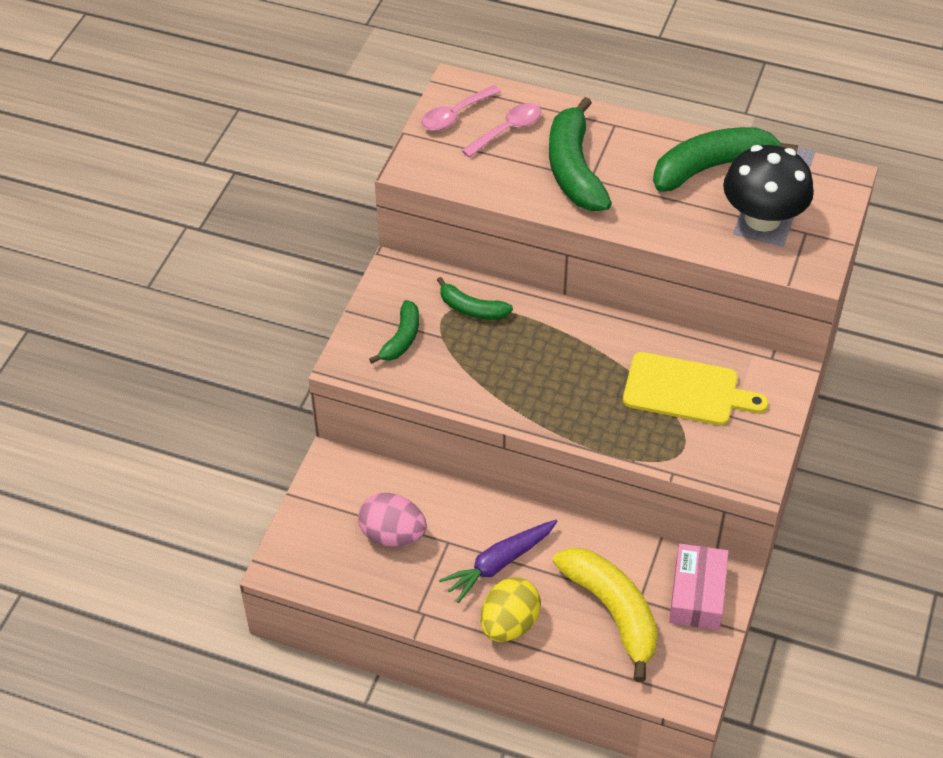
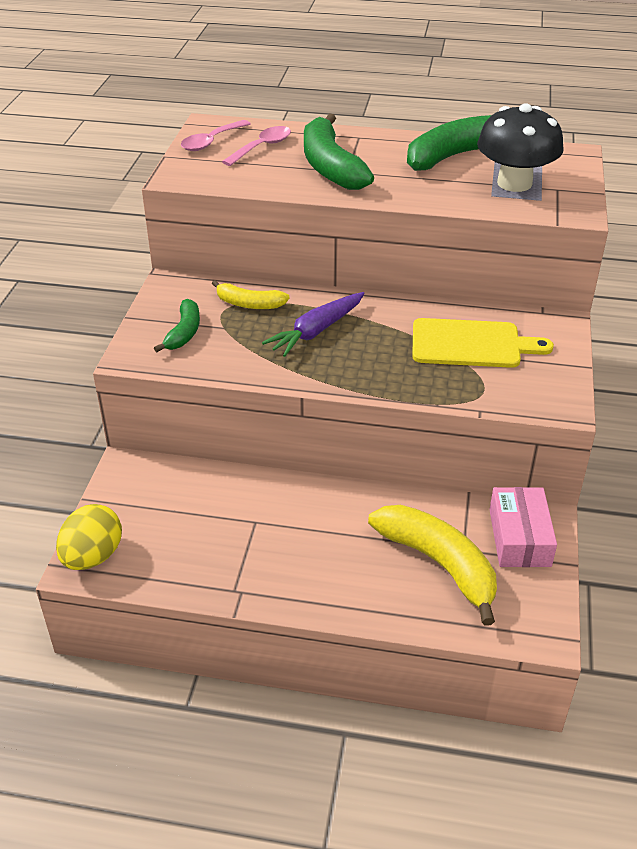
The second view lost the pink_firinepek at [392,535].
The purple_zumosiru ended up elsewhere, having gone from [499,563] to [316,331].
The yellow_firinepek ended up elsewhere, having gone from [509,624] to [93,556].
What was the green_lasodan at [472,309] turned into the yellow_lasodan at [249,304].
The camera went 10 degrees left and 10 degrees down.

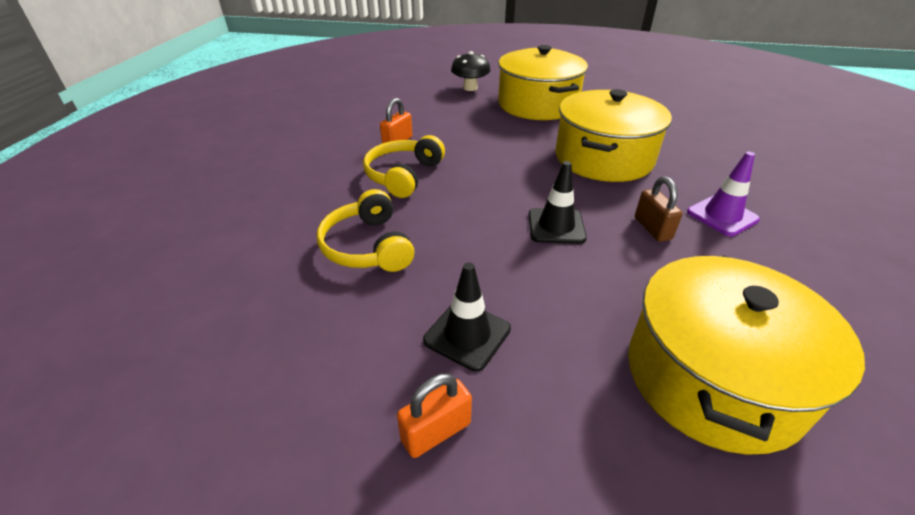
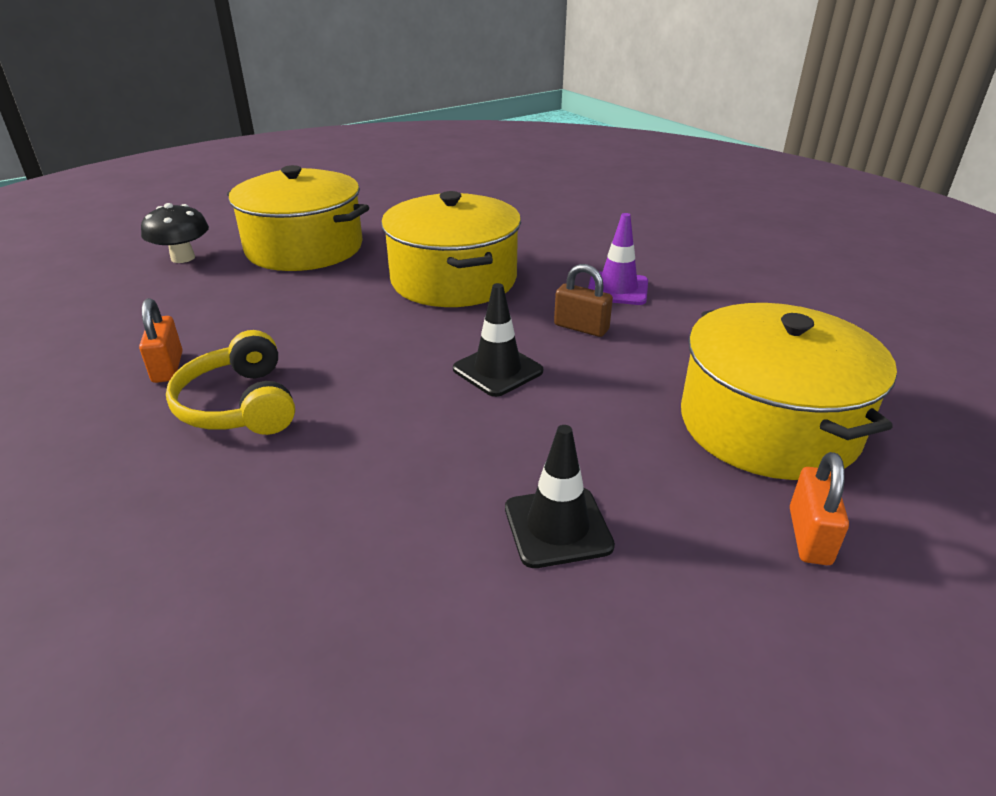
The second view lost the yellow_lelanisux at [367,246].
The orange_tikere ended up elsewhere, having gone from [436,431] to [809,536].
The camera went 45 degrees left and 5 degrees down.

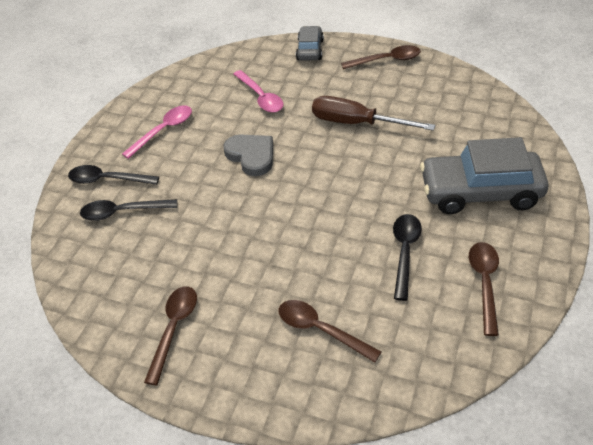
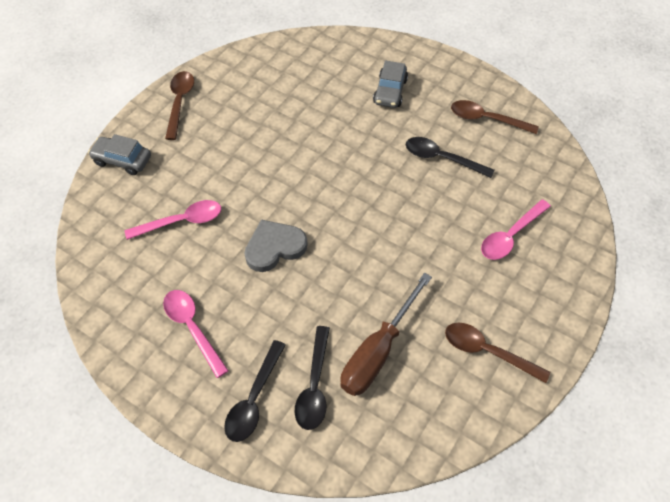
The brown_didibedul ended up elsewhere, having gone from [357,123] to [378,351].
What was the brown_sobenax at [320,330] turned into the pink_sobenax at [510,236].
The size of the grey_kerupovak at [480,192] changed by a factor of 0.53.
The camera went 80 degrees left and 10 degrees up.

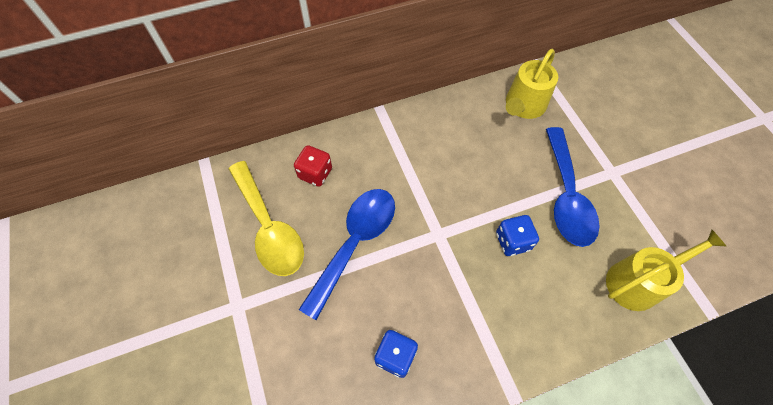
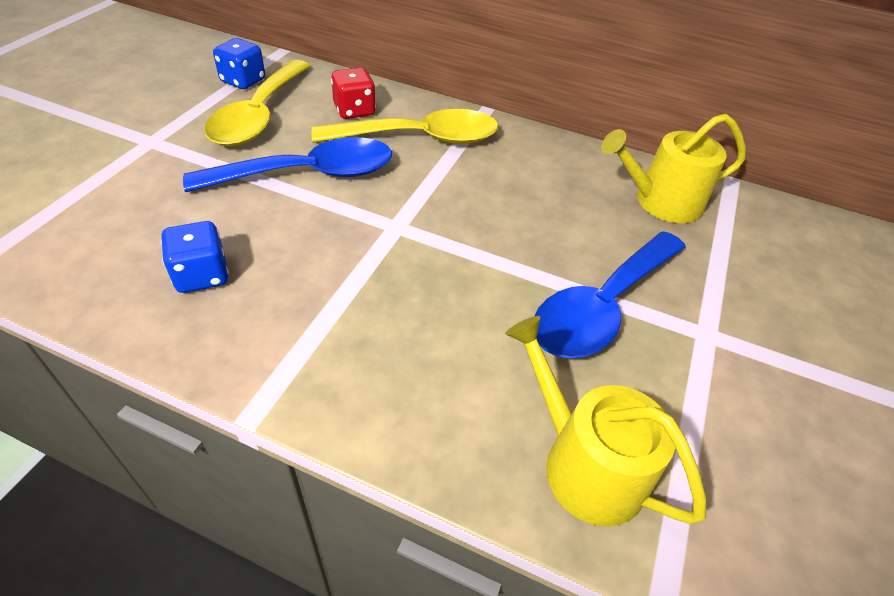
The second view gained the yellow_sobenax at [420,138].
The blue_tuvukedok ended up elsewhere, having gone from [512,241] to [243,81].
The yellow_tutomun at [638,282] ended up facing another way, 150 degrees counterclockwise from before.
The camera went 40 degrees right and 15 degrees down.

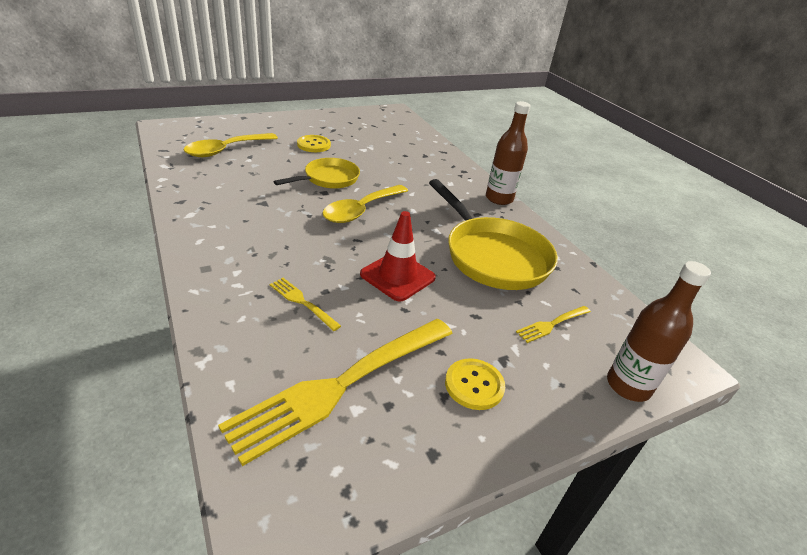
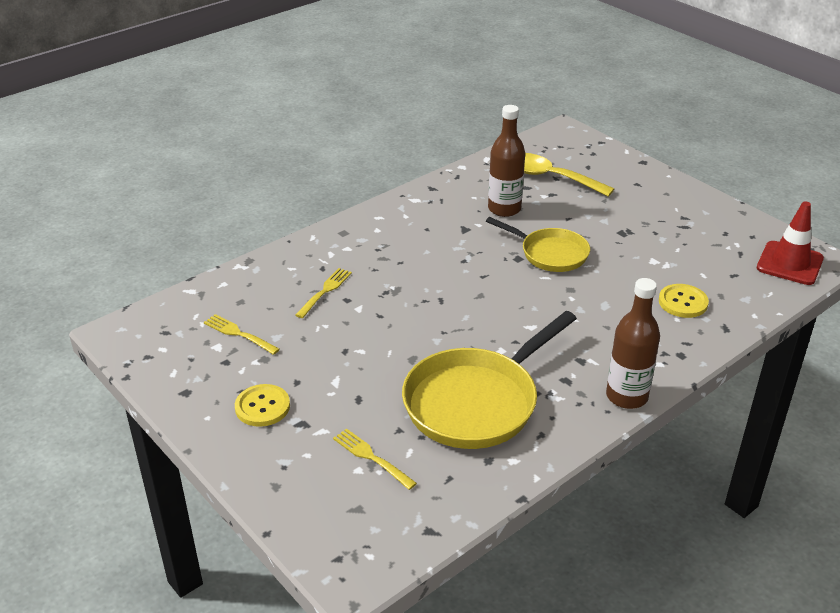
The second view lost the yellow_sobenax at [361,210].
The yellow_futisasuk ended up elsewhere, having gone from [313,145] to [683,302].
The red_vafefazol ended up elsewhere, having gone from [397,276] to [789,263].
The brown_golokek ended up elsewhere, having gone from [628,386] to [504,209].
The size of the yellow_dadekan at [342,384] changed by a factor of 0.43.
The camera went 80 degrees right and 0 degrees up.

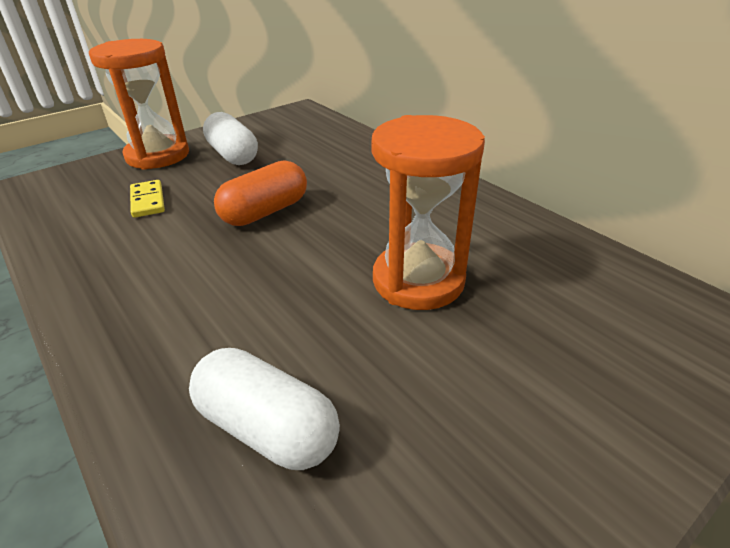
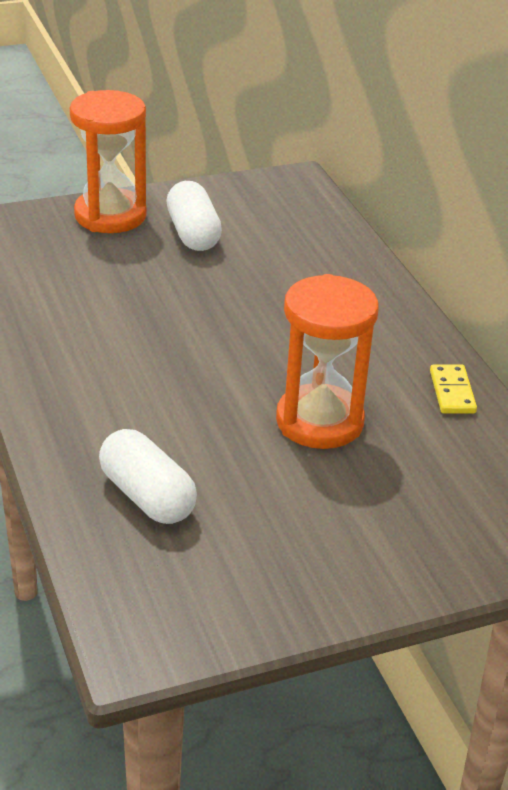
The second view lost the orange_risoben at [265,212].
The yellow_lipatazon ended up elsewhere, having gone from [147,201] to [452,392].
The camera went 15 degrees right and 0 degrees up.

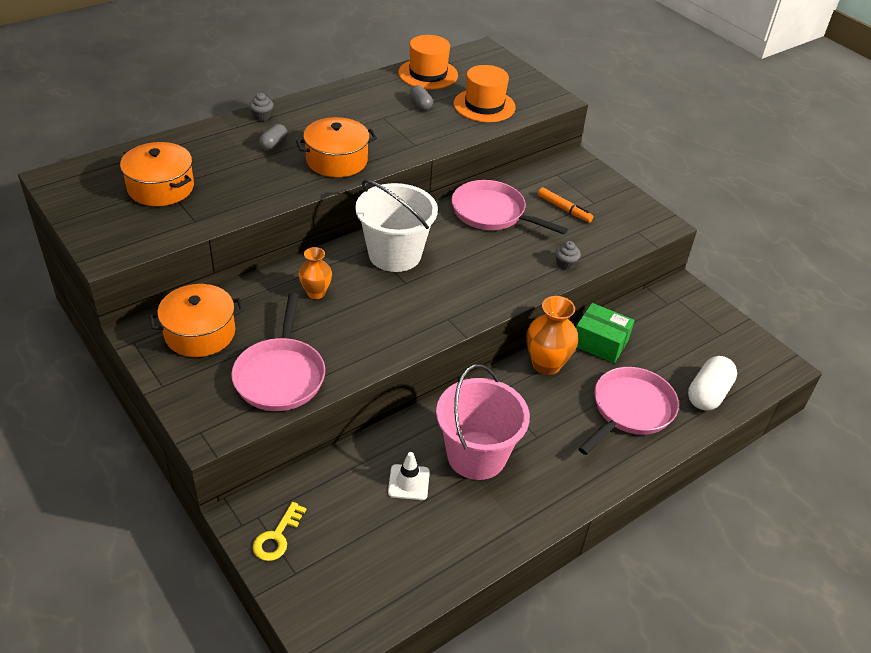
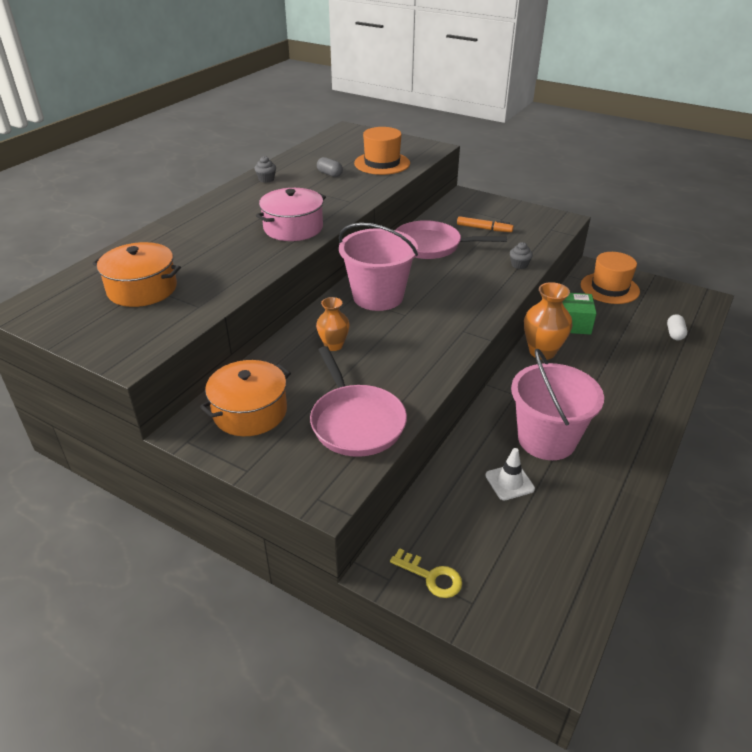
The second view lost the grey_risoben at [274,144].
The second view lost the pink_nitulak at [630,410].
The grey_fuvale ended up elsewhere, having gone from [262,116] to [266,179].
The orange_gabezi ended up elsewhere, having gone from [428,74] to [609,288].
What was the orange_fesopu at [337,160] turned into the pink_fesopu at [293,228].
What was the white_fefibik at [395,254] turned into the pink_fefibik at [378,296].
The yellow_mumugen at [277,537] ended up facing another way, 60 degrees counterclockwise from before.
The size of the white_risoben at [708,394] changed by a factor of 0.56.
The camera went 20 degrees left and 5 degrees down.

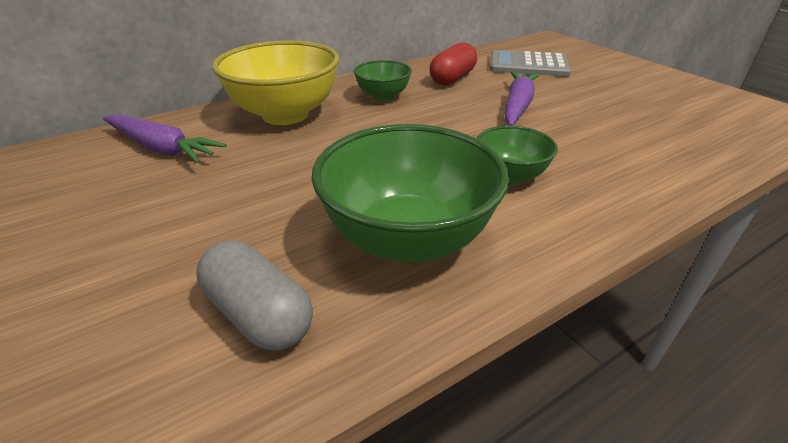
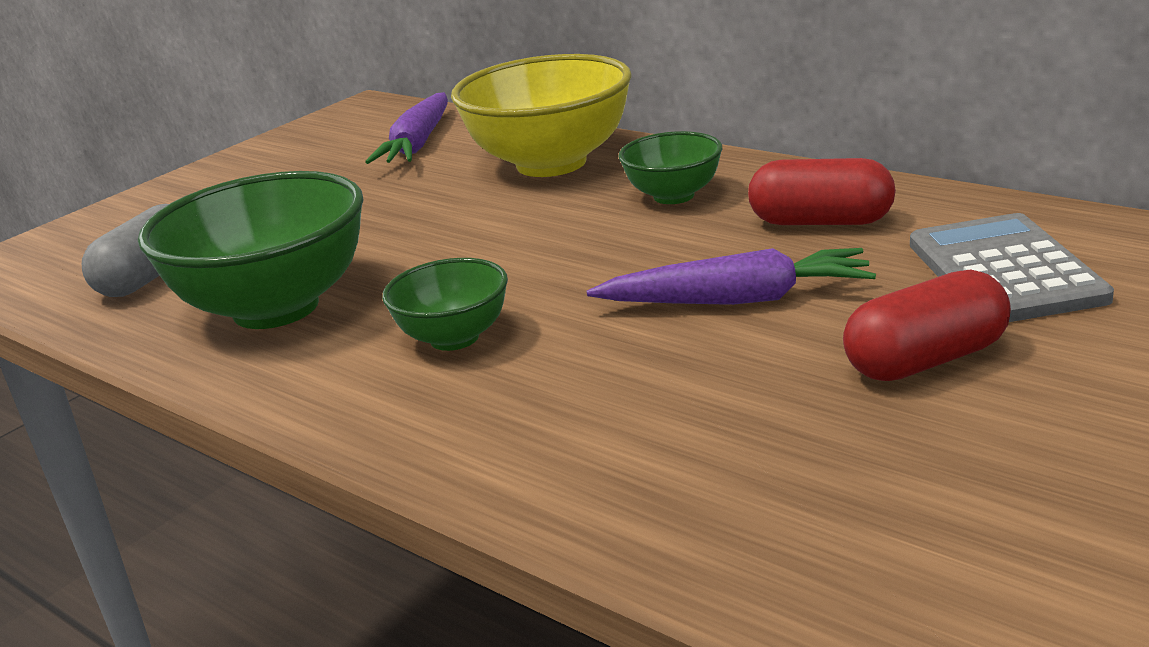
The second view gained the red_risoben at [926,360].
The camera went 75 degrees right and 10 degrees down.

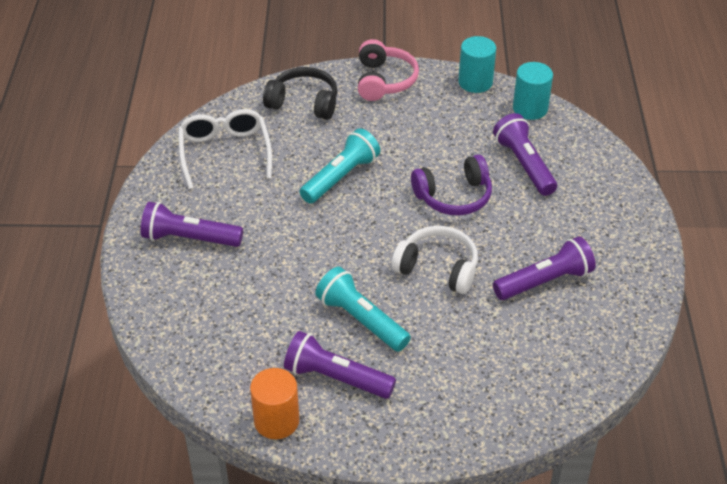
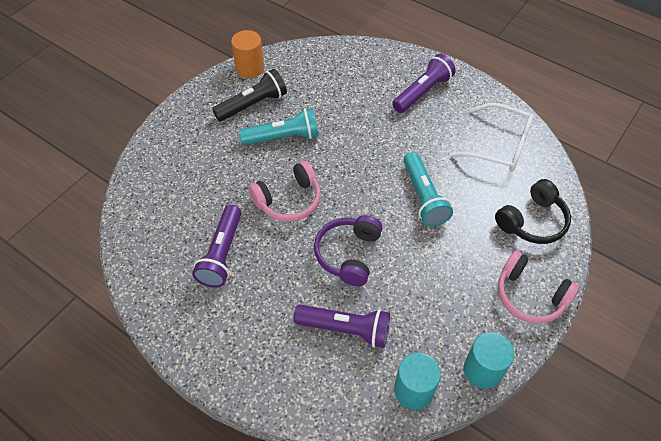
What was the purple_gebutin at [336,378] turned into the black_gebutin at [253,104].
What was the white_lelanisux at [438,268] turned into the pink_lelanisux at [289,200].
The camera went 125 degrees right and 10 degrees up.

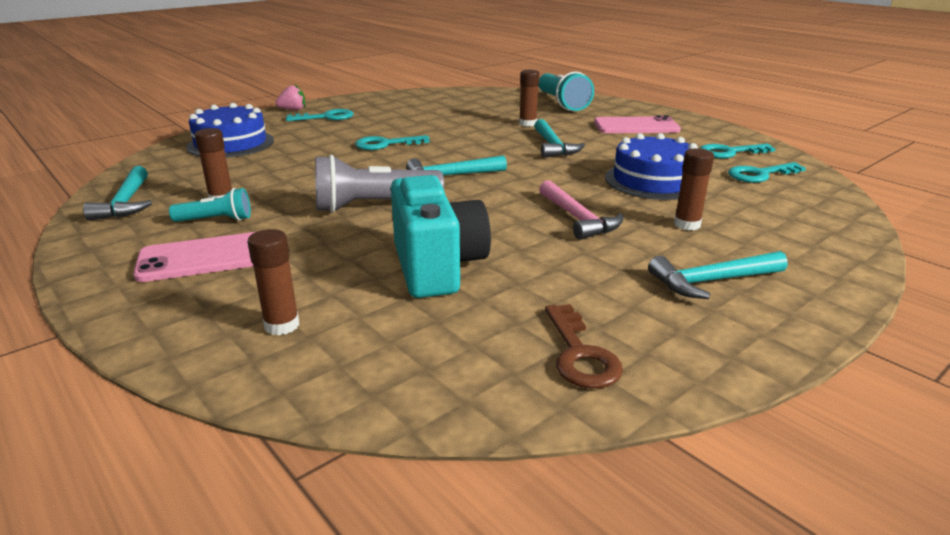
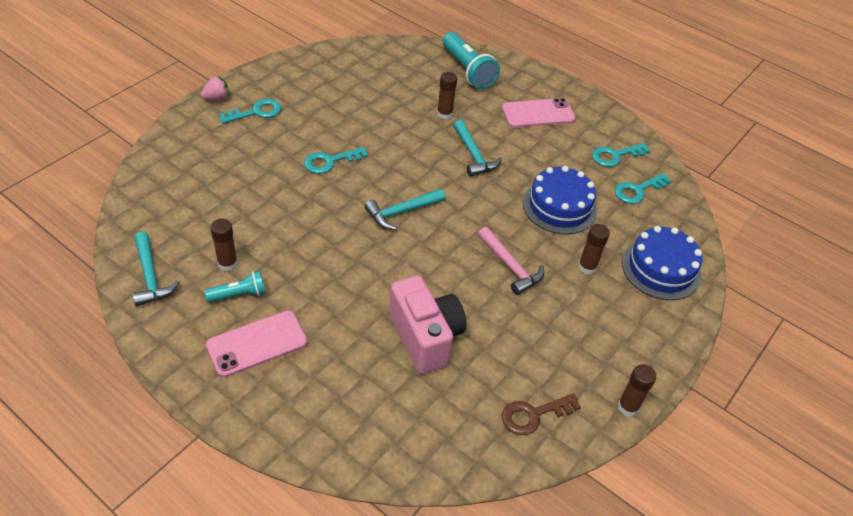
The second view lost the grey_gebutin at [374,206].
The second view lost the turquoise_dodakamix at [711,281].
The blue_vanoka ended up elsewhere, having gone from [231,144] to [661,269].
The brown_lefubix ended up elsewhere, having gone from [282,325] to [628,407].
What was the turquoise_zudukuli at [437,267] turned into the pink_zudukuli at [425,338].
The brown_mumugen at [580,354] ended up facing another way, 90 degrees clockwise from before.
The camera went 15 degrees left and 20 degrees up.

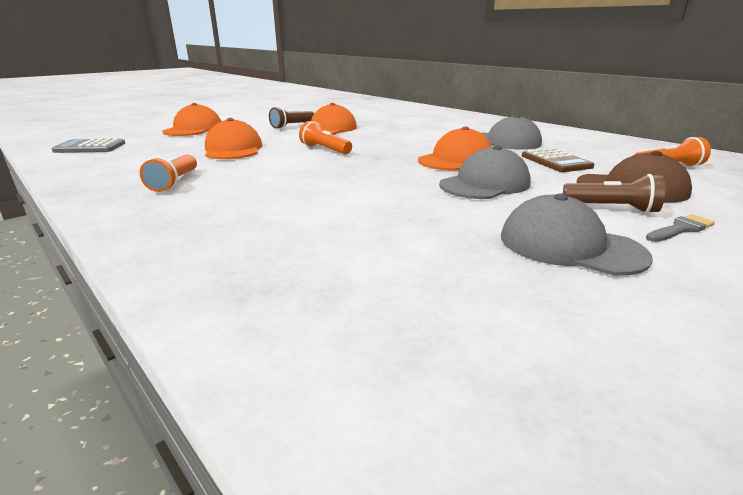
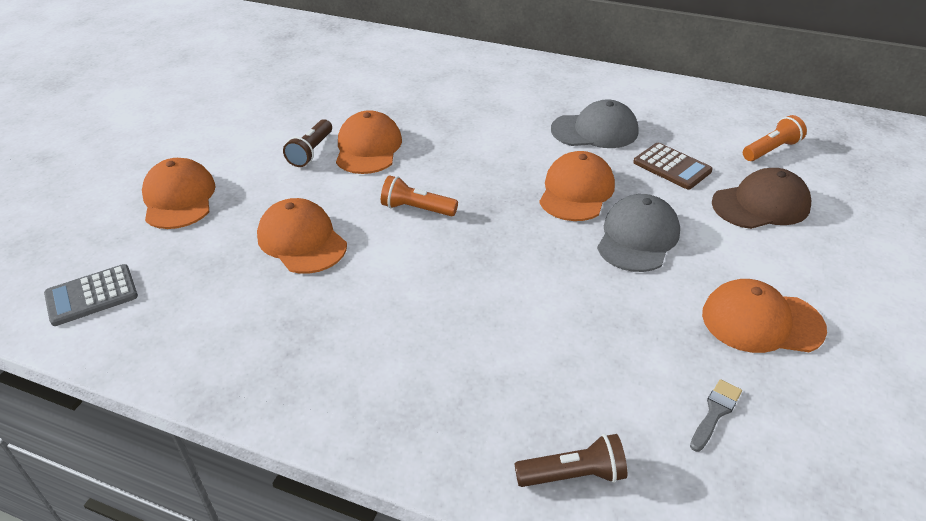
The second view lost the orange_gebutin at [174,182].
The brown_gebutin ended up elsewhere, having gone from [611,208] to [573,475].
The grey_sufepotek ended up elsewhere, having gone from [680,229] to [715,412].
What was the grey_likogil at [569,246] turned into the orange_likogil at [761,321].
The camera went 25 degrees left and 15 degrees up.

